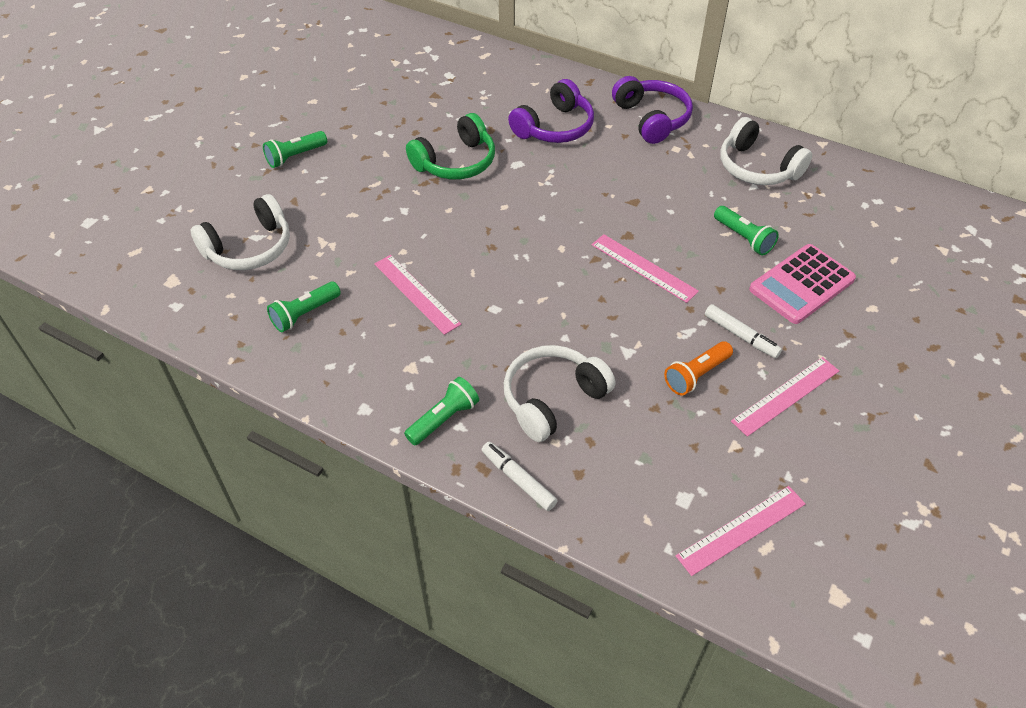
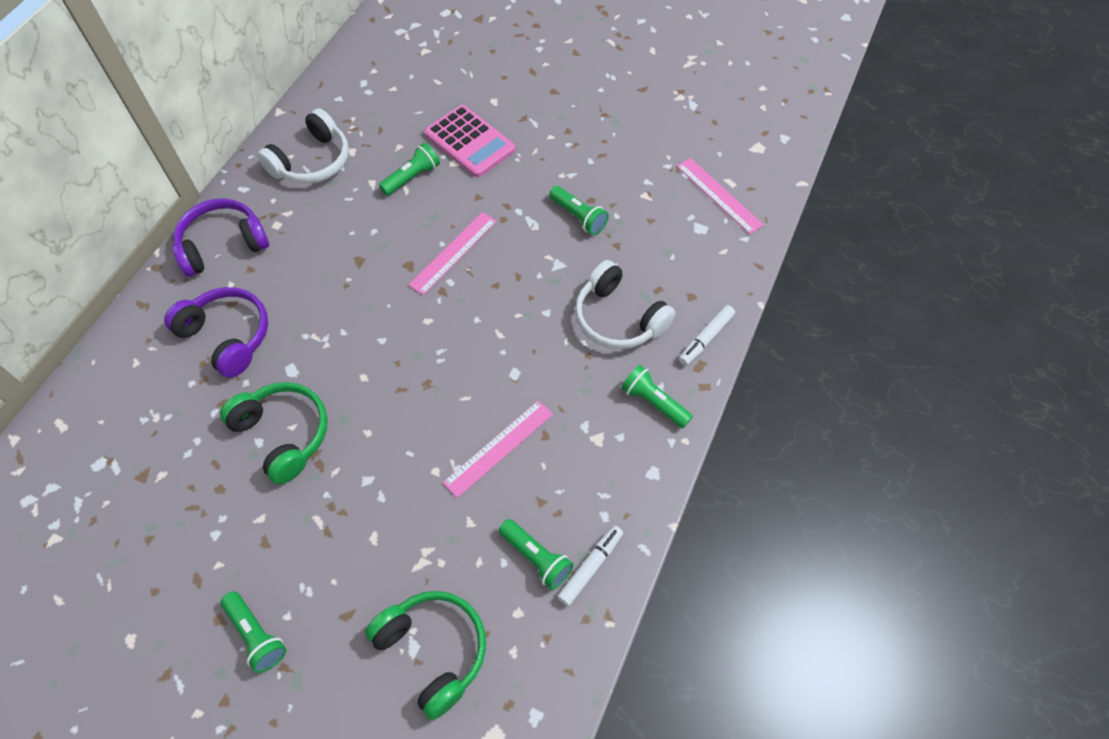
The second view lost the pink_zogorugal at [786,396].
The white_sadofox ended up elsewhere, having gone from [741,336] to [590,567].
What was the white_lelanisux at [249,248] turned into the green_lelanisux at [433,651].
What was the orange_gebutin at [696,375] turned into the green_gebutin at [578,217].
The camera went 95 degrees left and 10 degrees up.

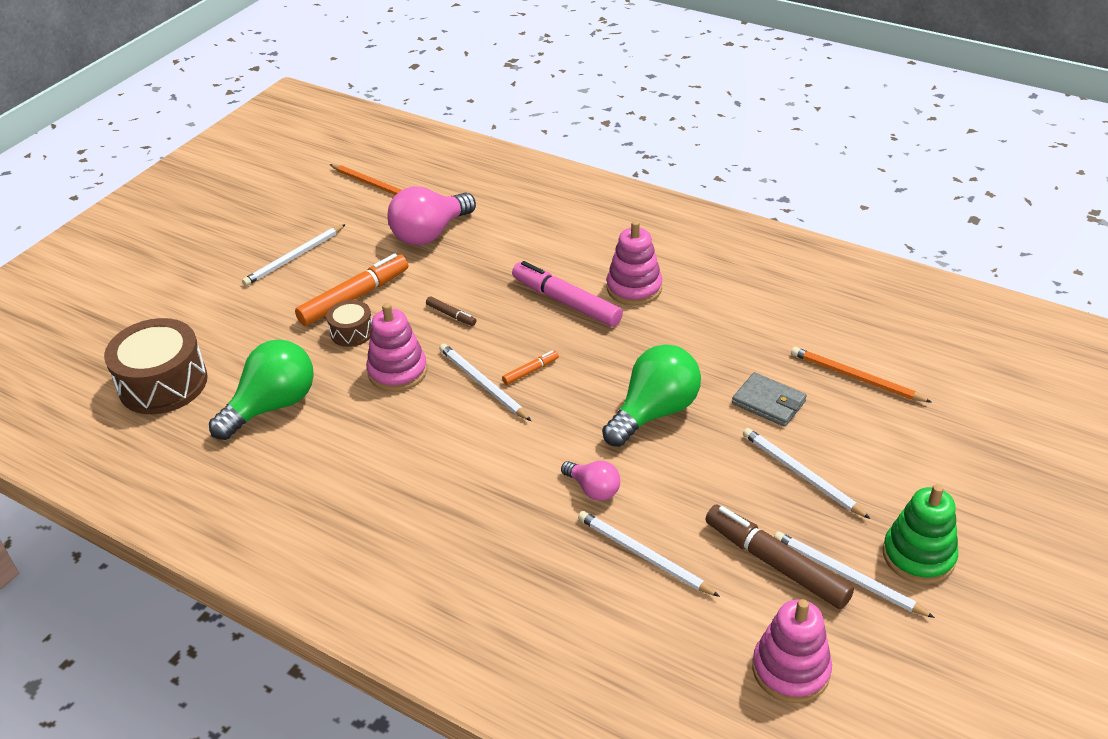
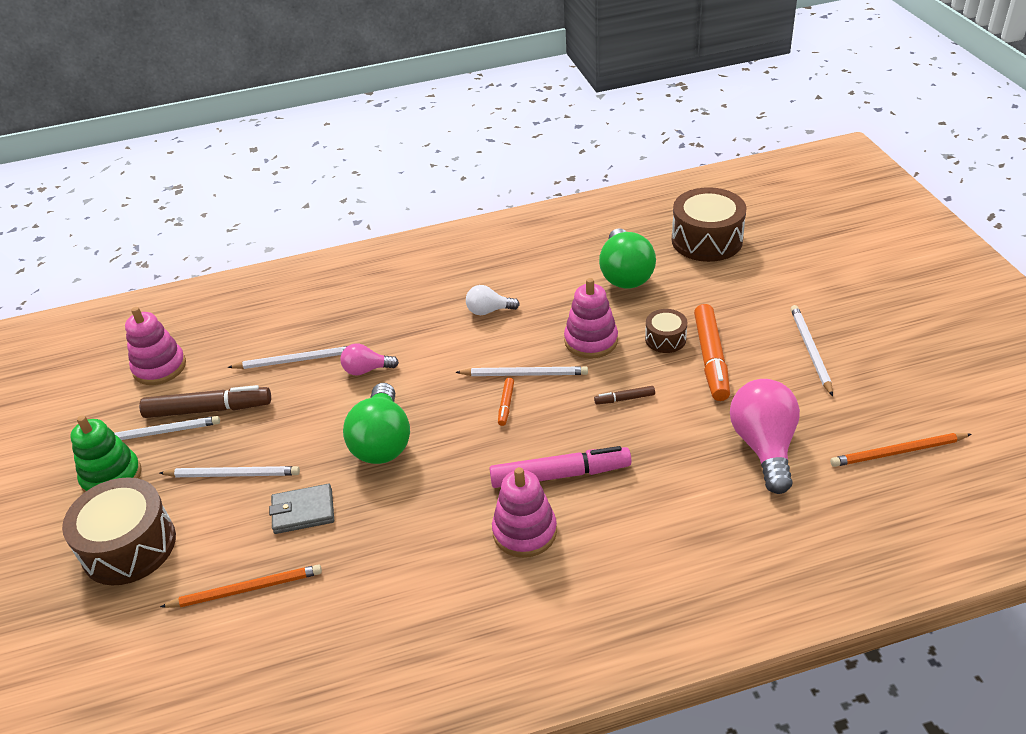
The second view gained the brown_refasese at [129,546].
The second view gained the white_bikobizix at [489,311].
The camera went 135 degrees right and 0 degrees up.

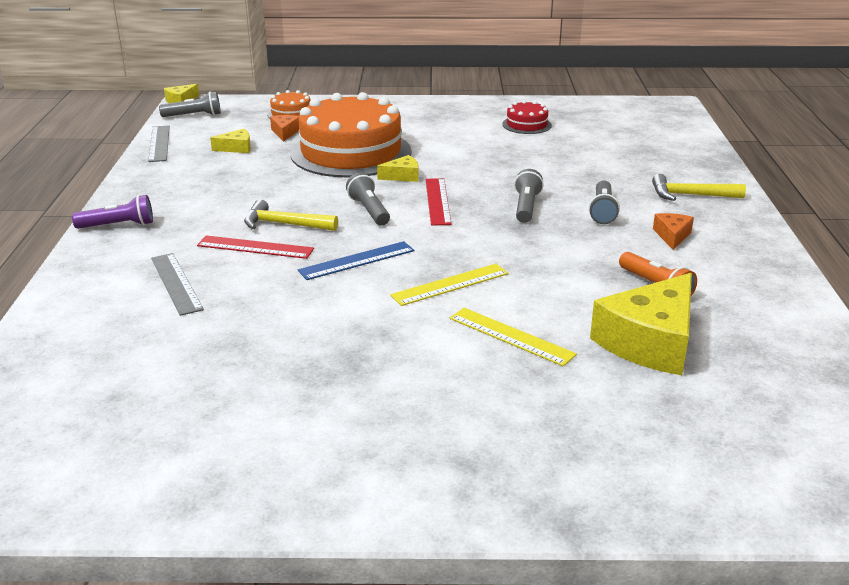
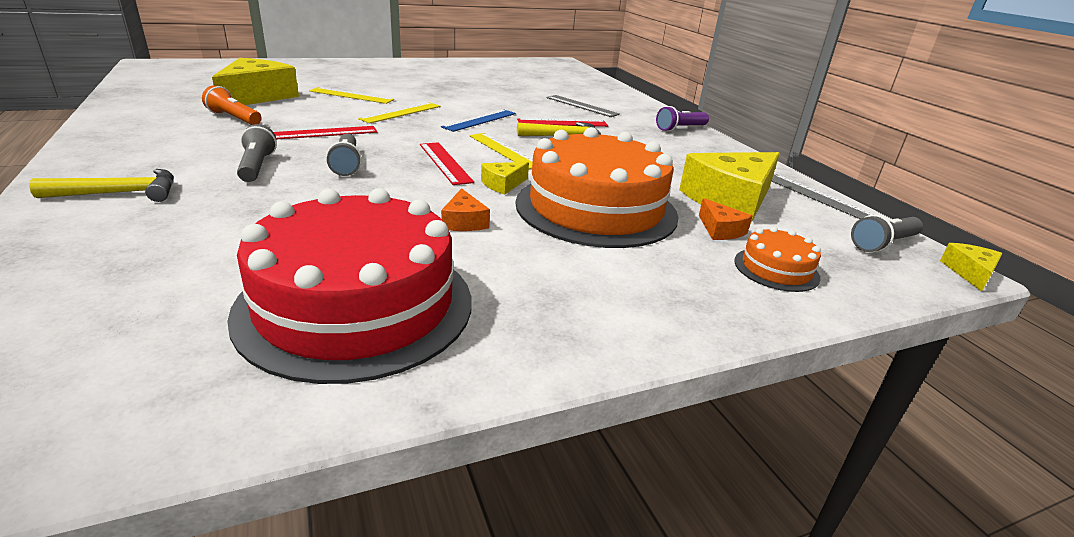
The second view gained the red_zogorugal at [322,133].
The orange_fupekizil ended up elsewhere, having gone from [672,236] to [464,221].
Where the grey_gebutin stood at [369,210], the yellow_zogorugal came to stand at [504,150].
The size of the yellow_fupekizil at [236,148] changed by a factor of 2.18.
The size of the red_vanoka at [526,125] changed by a factor of 2.29.
The camera went 155 degrees right and 0 degrees up.

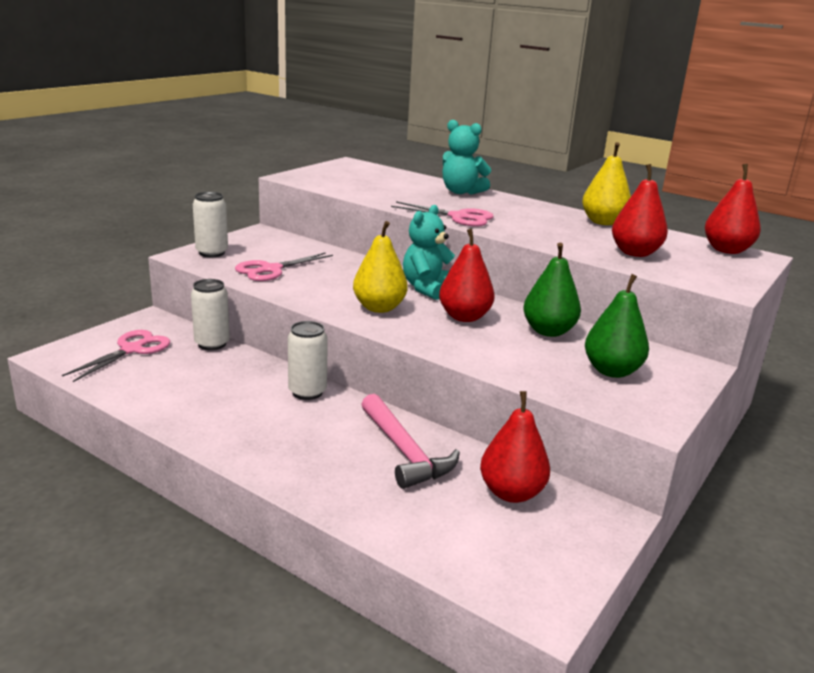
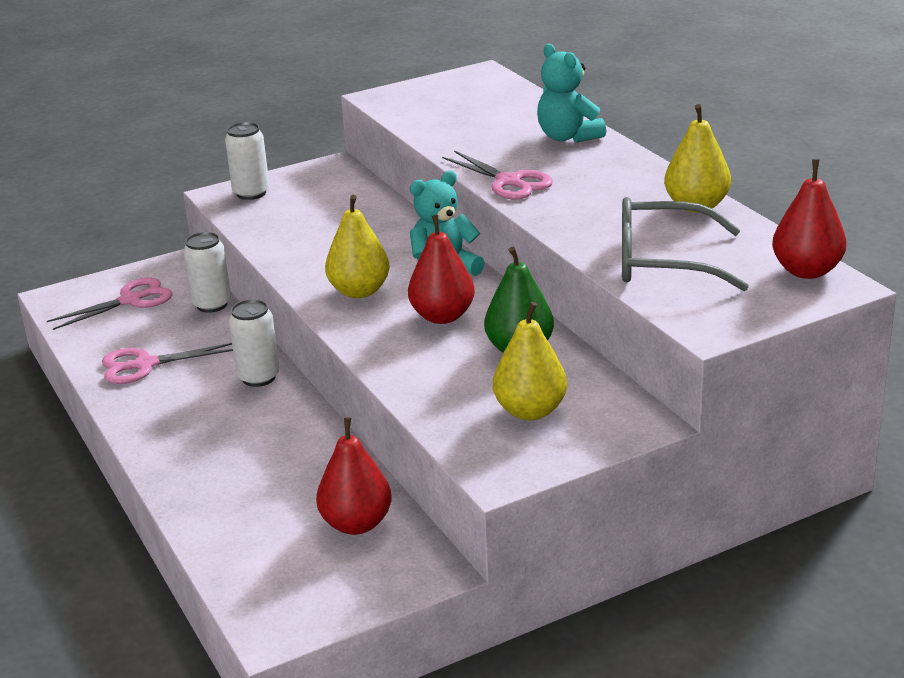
The second view lost the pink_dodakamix at [404,451].
The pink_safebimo ended up elsewhere, having gone from [271,270] to [145,365].
Where the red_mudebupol stood at [635,253], the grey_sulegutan came to stand at [664,262].
What was the green_mudebupol at [612,371] turned into the yellow_mudebupol at [530,411].
The camera went 30 degrees right and 5 degrees up.

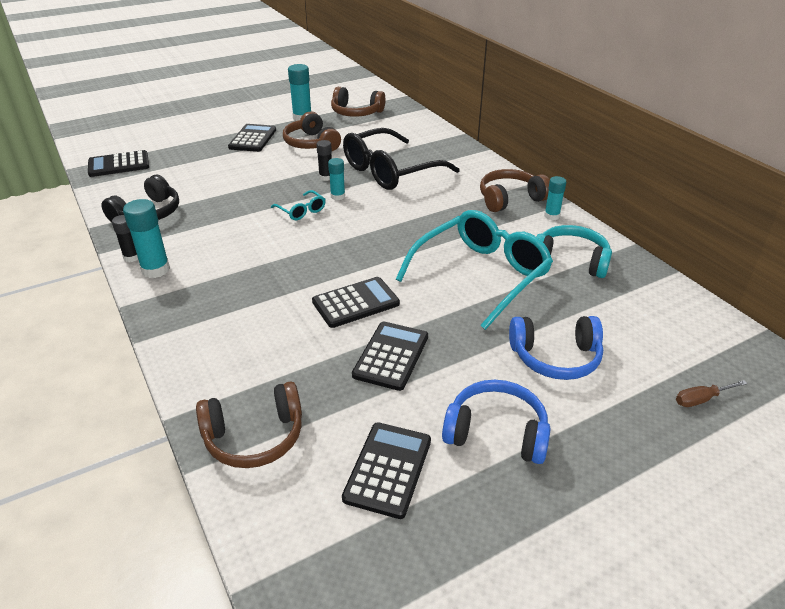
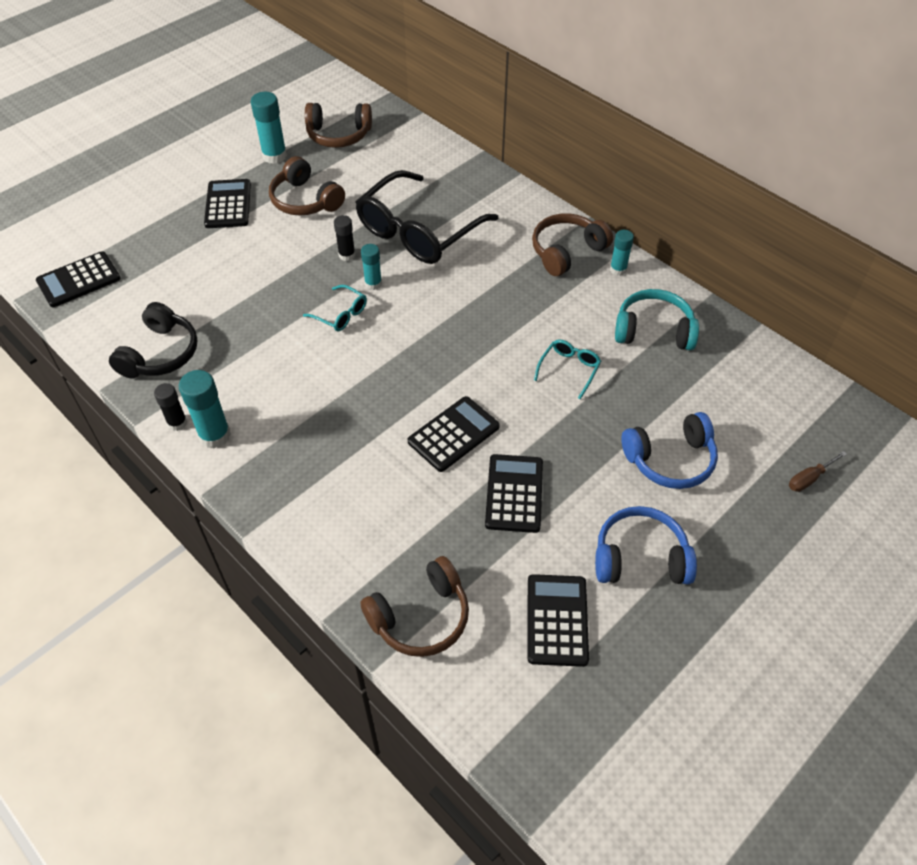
The size of the turquoise_sulegutan at [481,275] changed by a factor of 0.43.
The camera went 15 degrees left and 15 degrees up.

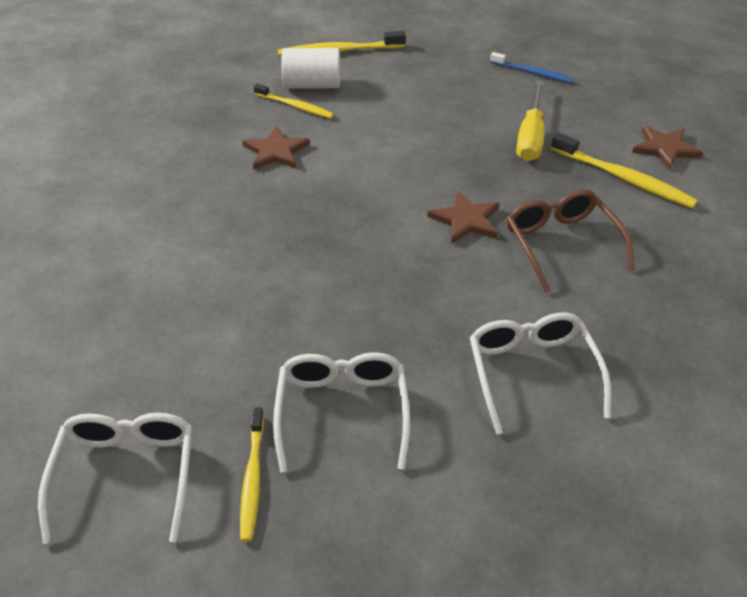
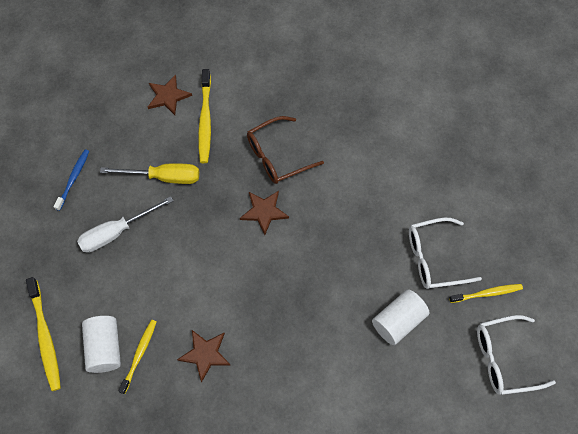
The second view lost the white_sulegutan at [532,372].
The second view gained the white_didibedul at [116,232].
The second view gained the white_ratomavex at [398,321].
The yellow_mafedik at [624,179] ended up facing another way, 150 degrees clockwise from before.
The camera went 100 degrees left and 20 degrees up.

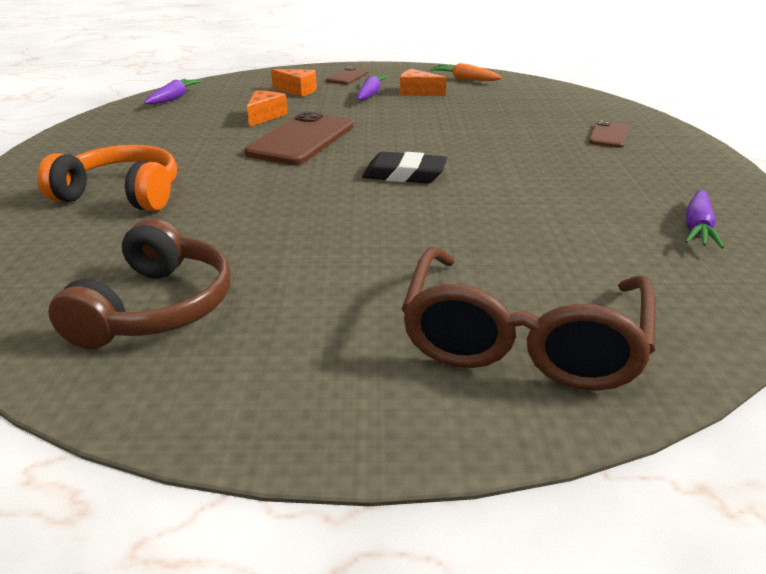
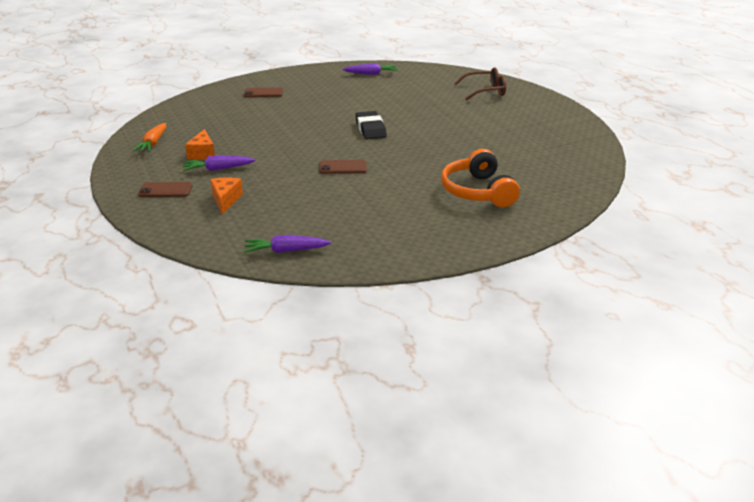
The second view lost the brown_lelanisux at [156,307].
The second view lost the orange_fupekizil at [265,116].
The size of the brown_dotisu at [301,139] changed by a factor of 0.53.
The size of the brown_sulegutan at [522,340] changed by a factor of 0.62.
The camera went 115 degrees left and 0 degrees up.

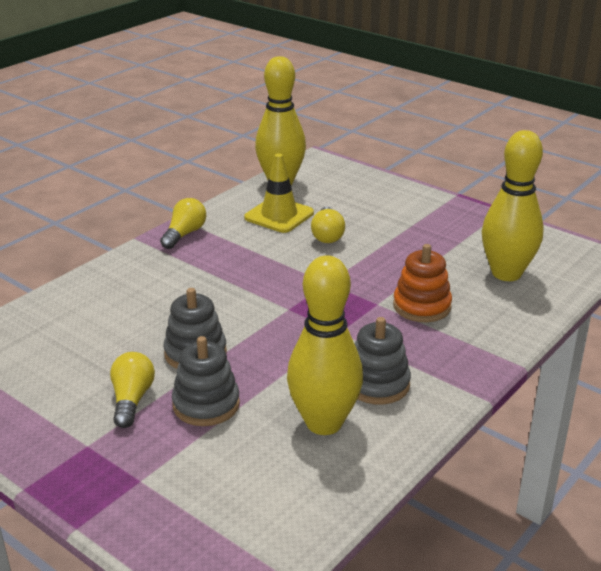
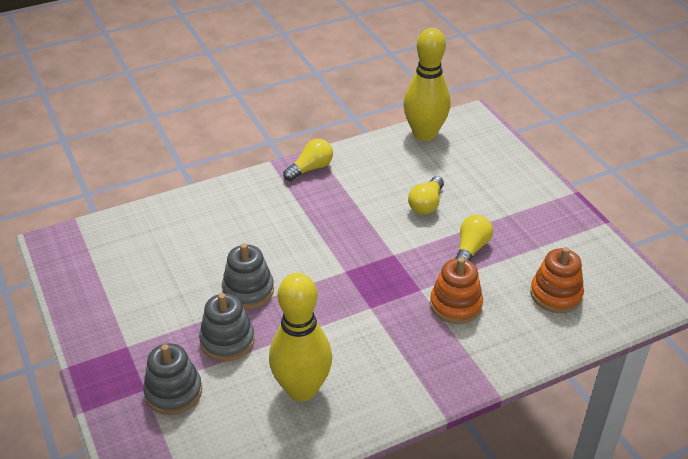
The second view lost the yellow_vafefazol at [279,215].
The yellow_bikobizix ended up elsewhere, having gone from [132,400] to [471,249].
The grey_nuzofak ended up elsewhere, having gone from [377,384] to [173,392].
Where the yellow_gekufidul stood at [506,273], the orange_nuzofak came to stand at [556,294].
The camera went 25 degrees right and 10 degrees up.

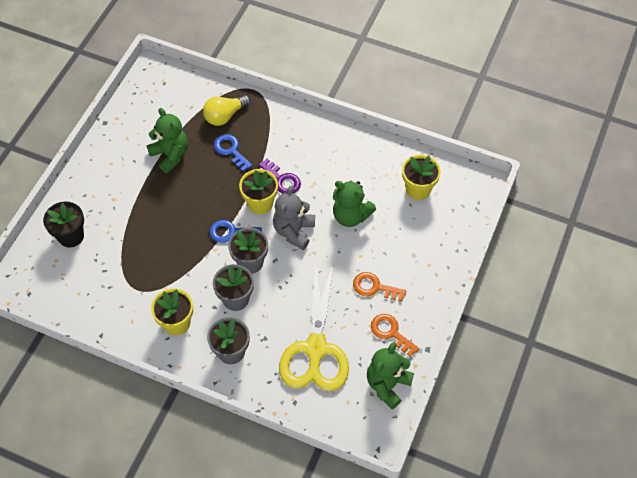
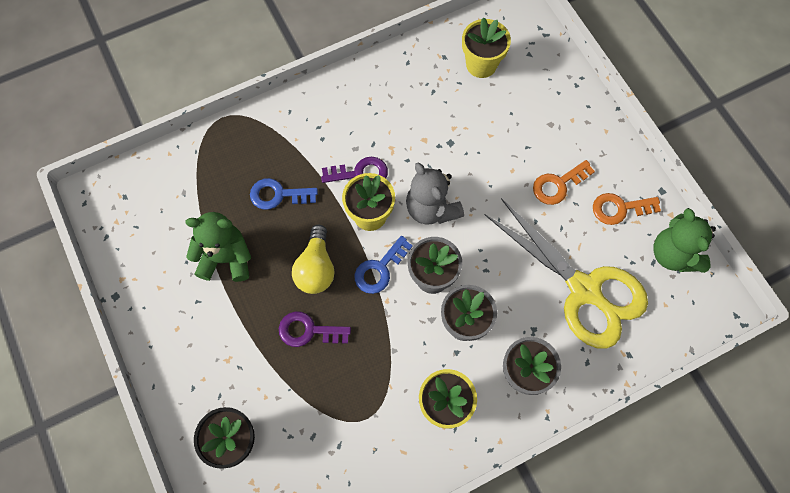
The second view lost the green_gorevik at [351,216].
The second view gained the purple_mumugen at [308,331].
The yellow_bikobizix ended up elsewhere, having gone from [225,116] to [316,268].
The camera went 50 degrees left and 10 degrees up.

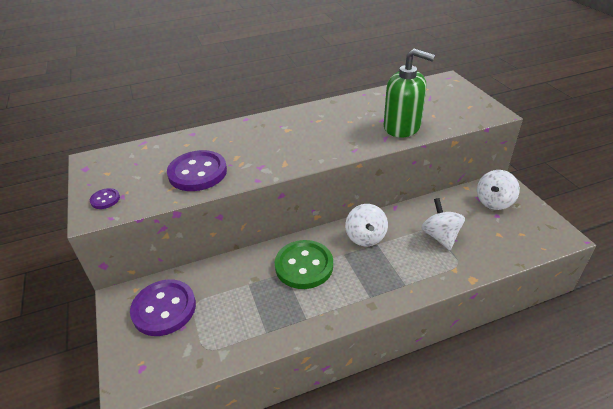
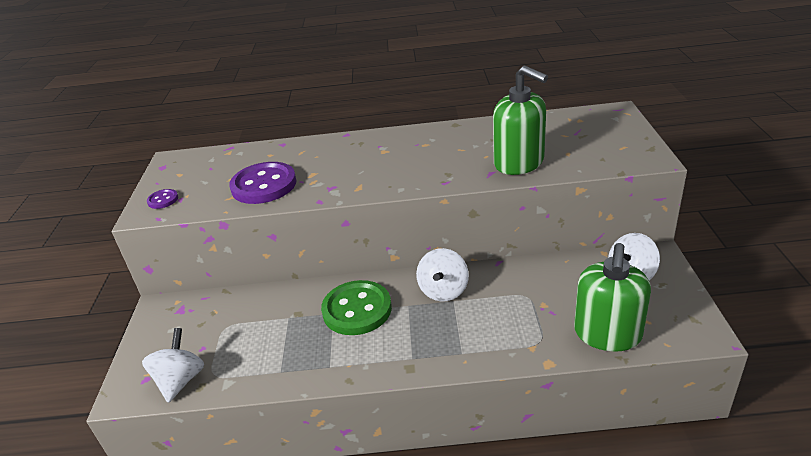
The second view lost the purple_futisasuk at [164,309].
The second view gained the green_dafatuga at [607,334].
The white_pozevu ended up elsewhere, having gone from [440,236] to [180,380].
The camera went 20 degrees right and 5 degrees down.

